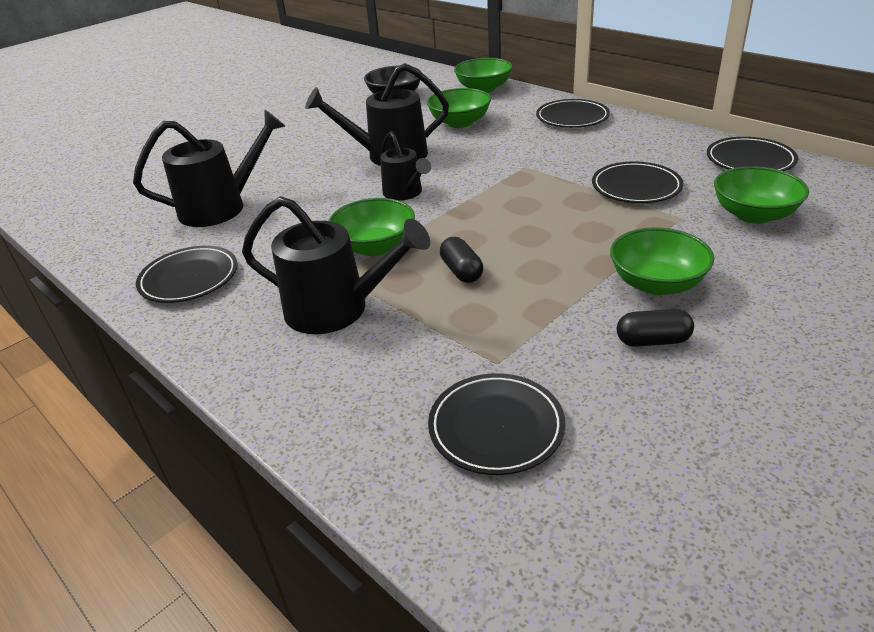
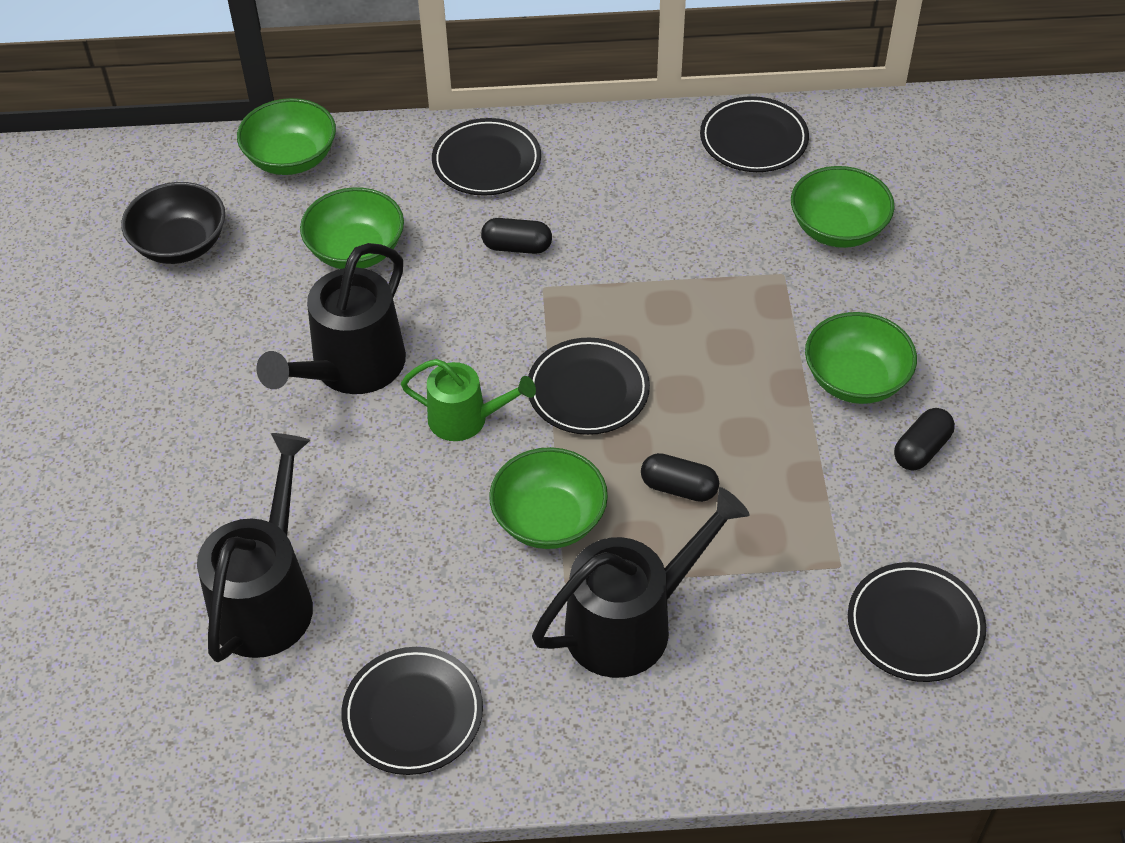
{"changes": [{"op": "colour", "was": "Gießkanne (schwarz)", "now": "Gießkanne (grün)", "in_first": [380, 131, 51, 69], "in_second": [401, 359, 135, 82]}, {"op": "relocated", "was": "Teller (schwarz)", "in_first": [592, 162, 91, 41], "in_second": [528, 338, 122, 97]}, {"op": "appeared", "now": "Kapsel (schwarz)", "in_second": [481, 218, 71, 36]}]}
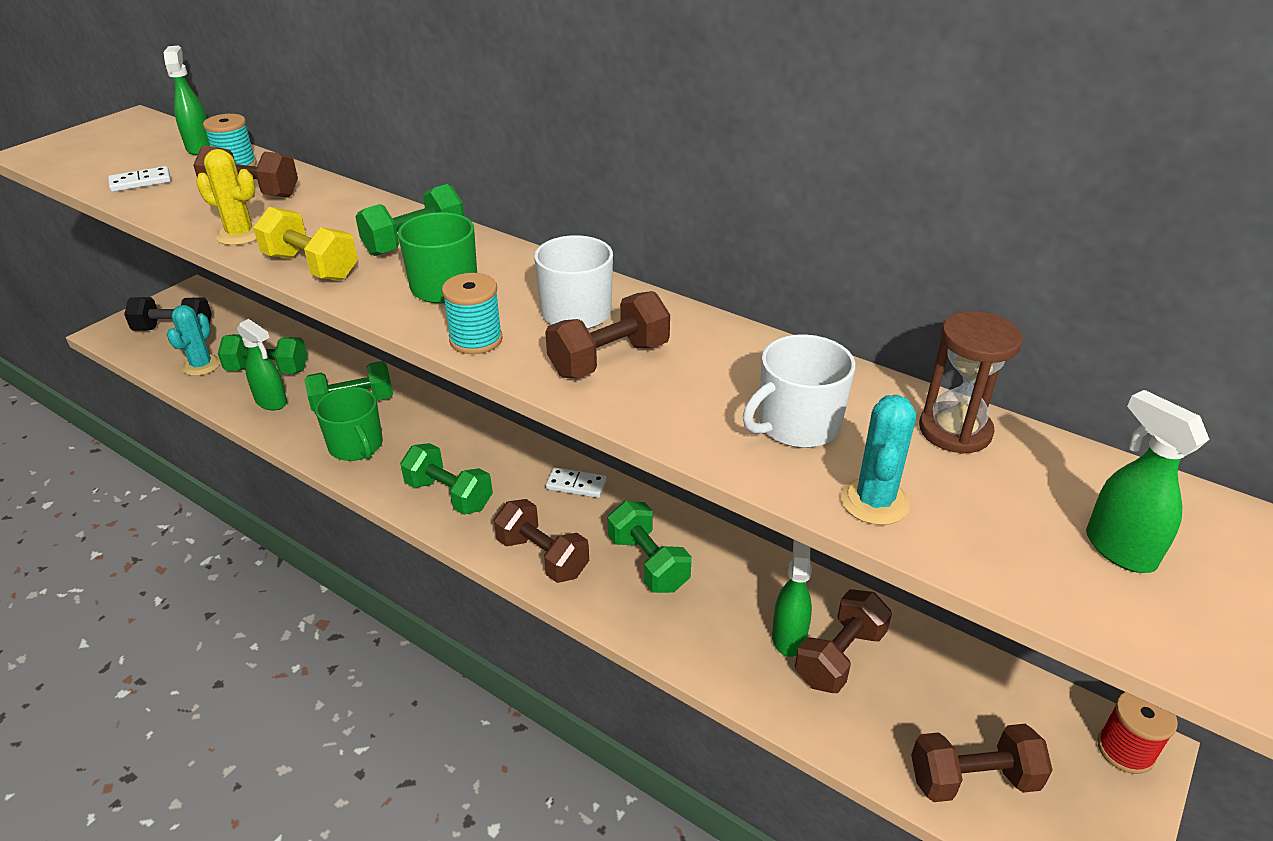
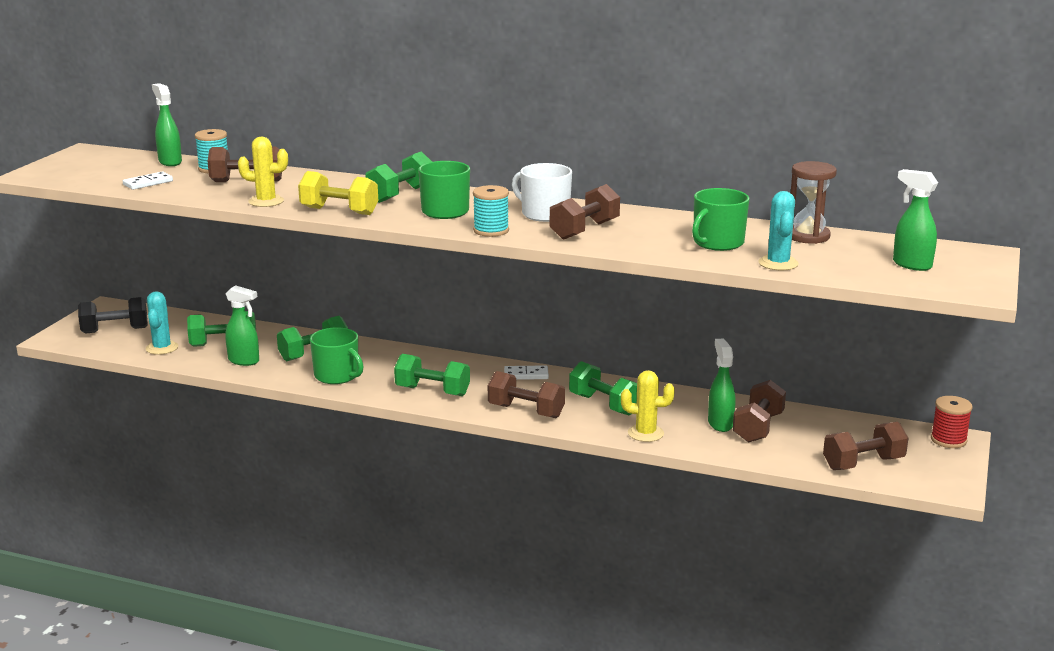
{"changes": [{"op": "colour", "was": "Tasse (weiß)", "now": "Tasse (grün)", "in_first": [743, 335, 113, 113], "in_second": [692, 188, 57, 63]}, {"op": "appeared", "now": "Kaktus (gelb)", "in_second": [621, 370, 54, 72]}]}
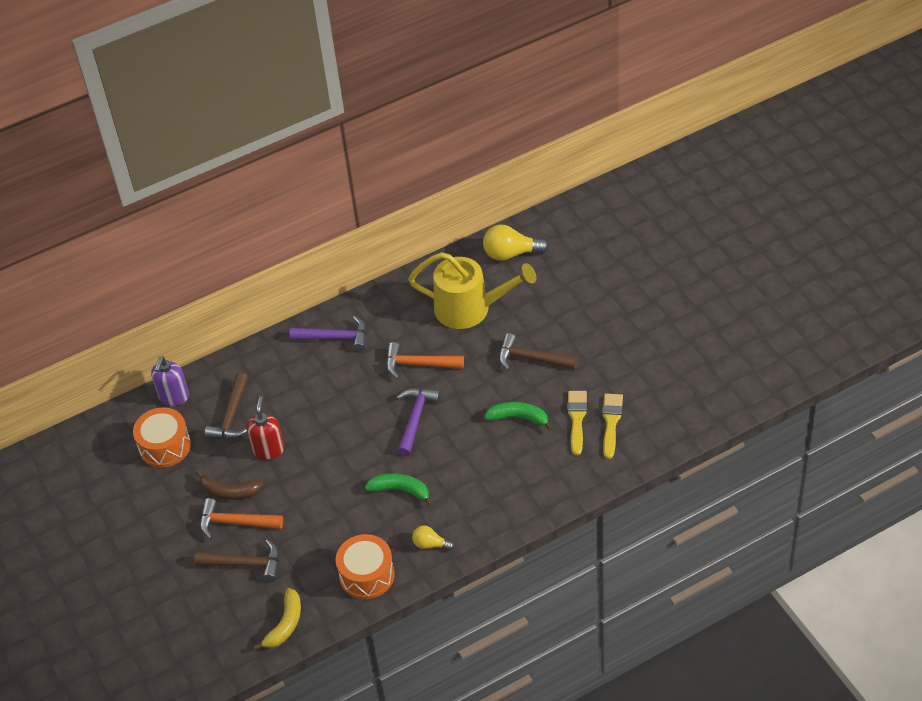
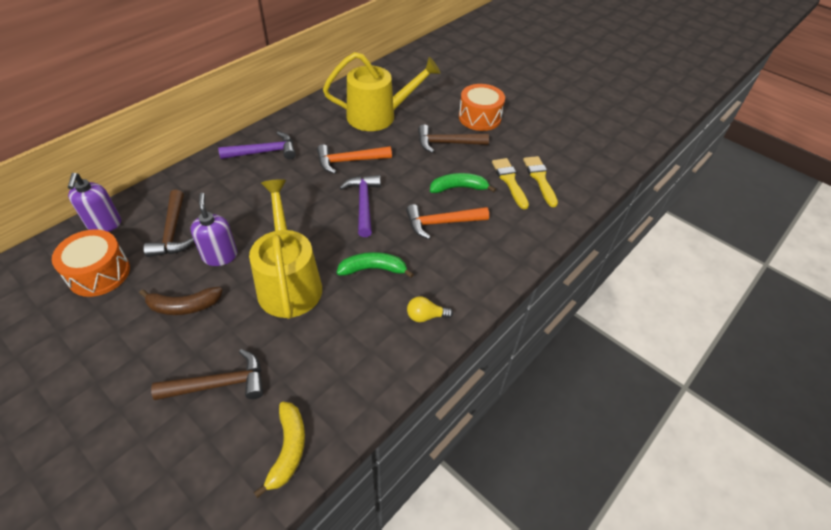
{"changes": [{"op": "missing", "was": "Glühbirne (gelb)", "in_first": [483, 225, 66, 36]}, {"op": "colour", "was": "Seifenspender (rot)", "now": "Seifenspender (lila)", "in_first": [246, 396, 38, 64], "in_second": [190, 193, 48, 73]}, {"op": "relocated", "was": "Hammer (orange)", "in_first": [200, 498, 83, 42], "in_second": [406, 204, 83, 35]}, {"op": "relocated", "was": "Trommel (orange)", "in_first": [336, 534, 59, 65], "in_second": [459, 84, 46, 47]}, {"op": "appeared", "now": "Gießkanne (gelb)", "in_second": [249, 179, 73, 140]}]}
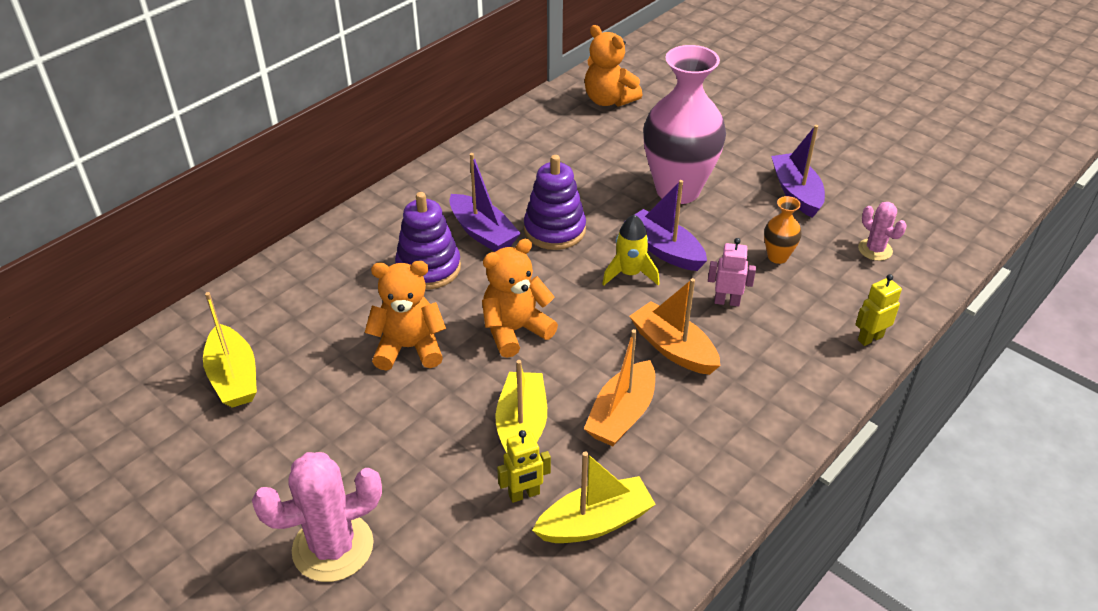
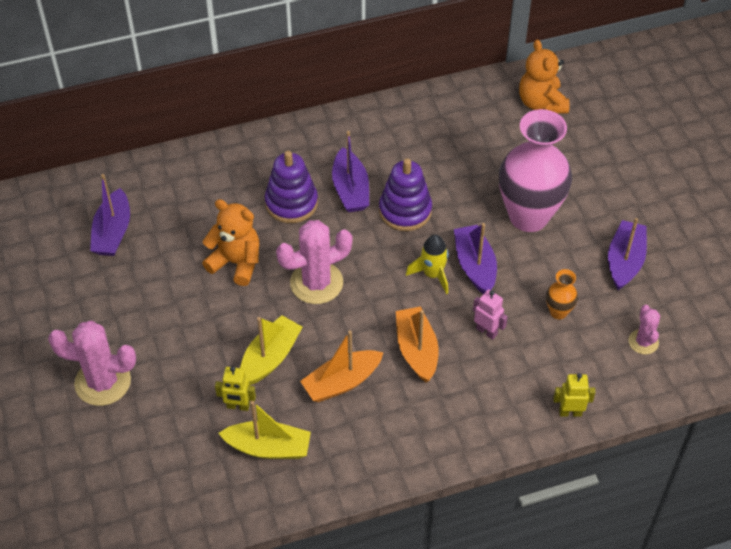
{"changes": [{"op": "exchanged", "was": "Teddybär (orange)", "now": "Kaktus (rosa)", "in_first": [482, 239, 76, 119], "in_second": [276, 220, 76, 84]}, {"op": "colour", "was": "Boot (gelb)", "now": "Boot (lila)", "in_first": [203, 292, 54, 116], "in_second": [90, 174, 40, 82]}]}
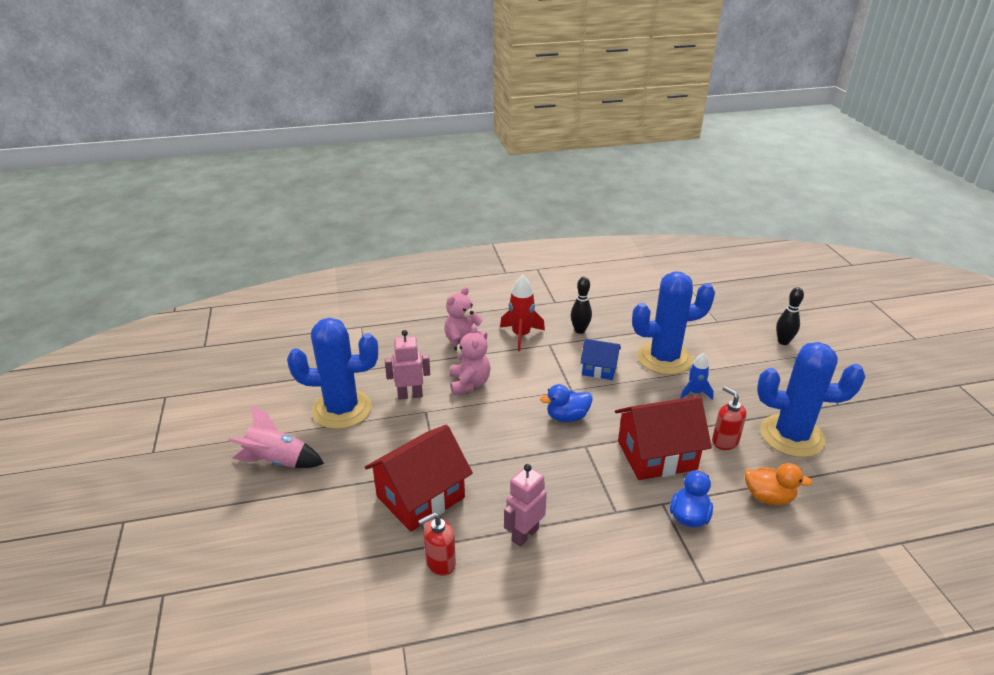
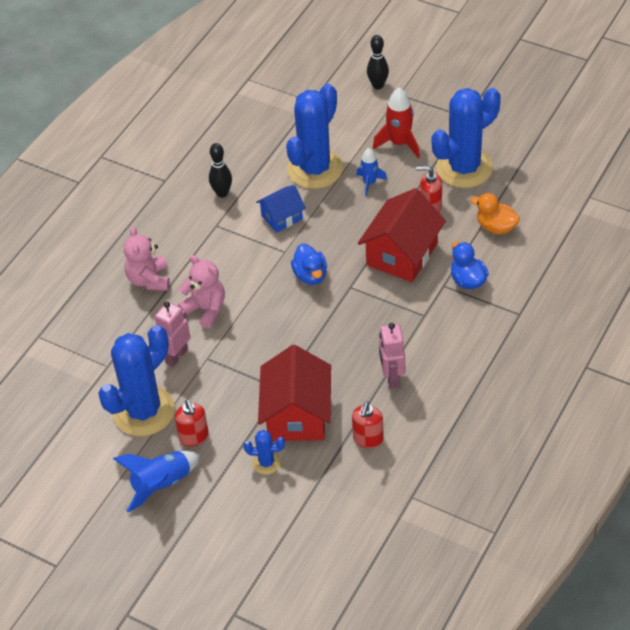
{"changes": [{"op": "relocated", "was": "Rakete (rot)", "in_first": [500, 275, 45, 76], "in_second": [373, 88, 47, 70]}, {"op": "spun", "was": "Ente (blau)", "in_first": [540, 384, 53, 38], "in_second": [291, 243, 36, 42], "clockwise": -45}, {"op": "colour", "was": "Rakete (rosa)", "now": "Rakete (blau)", "in_first": [228, 405, 96, 63], "in_second": [113, 451, 88, 62]}, {"op": "spun", "was": "Ente (orange)", "in_first": [745, 463, 68, 42], "in_second": [471, 193, 49, 41], "clockwise": -120}, {"op": "appeared", "now": "Seifenspender (rot)", "in_second": [175, 400, 34, 46]}, {"op": "appeared", "now": "Kaktus (blau)", "in_second": [243, 430, 42, 45]}]}
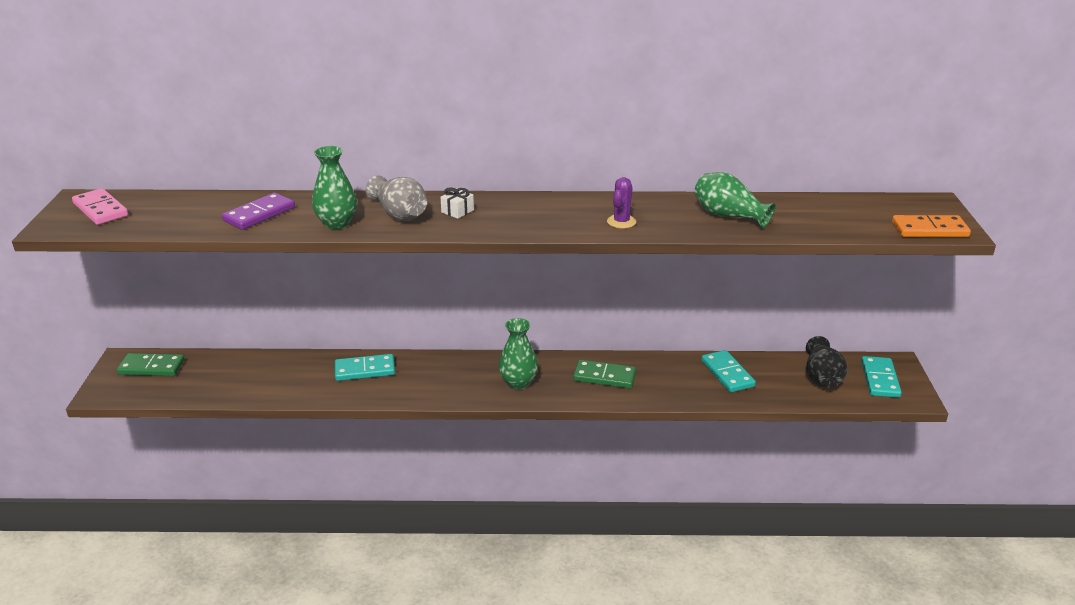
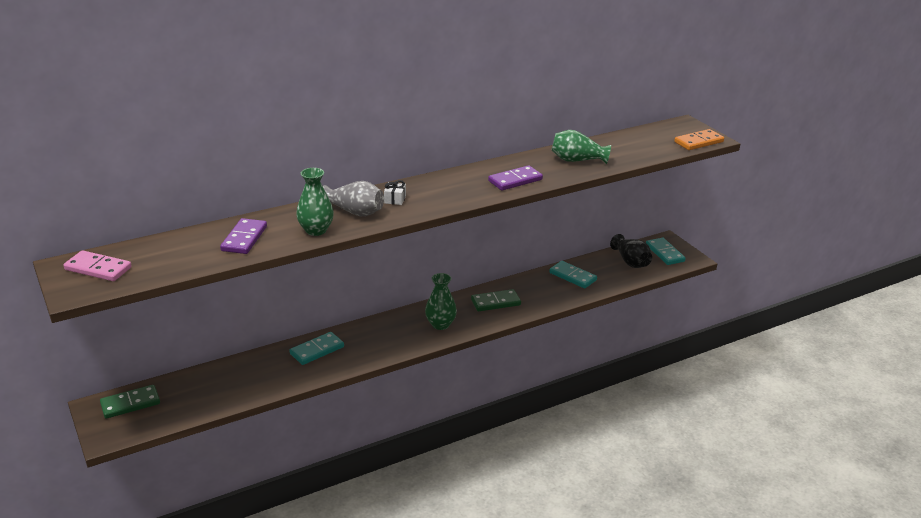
{"changes": [{"op": "exchanged", "was": "Kaktus (lila)", "now": "Dominostein (lila)", "in_first": [607, 177, 29, 52], "in_second": [488, 165, 55, 26]}]}
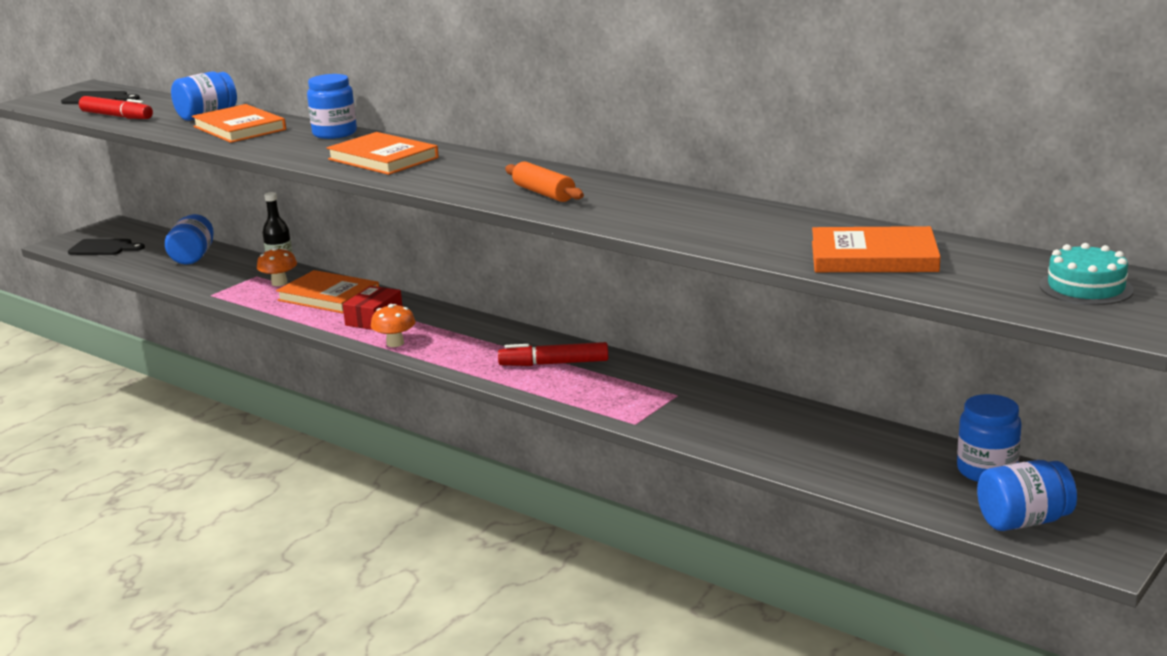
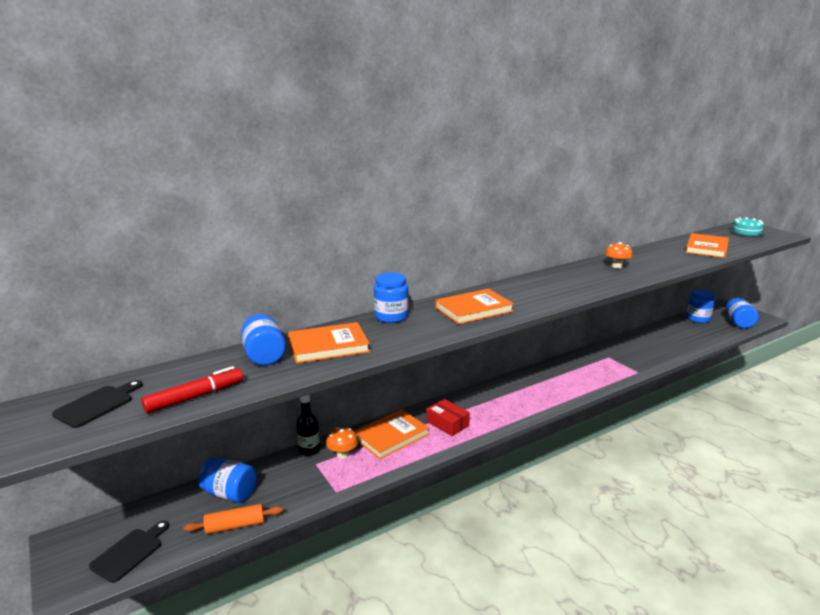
{"changes": [{"op": "relocated", "was": "Nudelholz (orange)", "in_first": [505, 161, 79, 41], "in_second": [184, 504, 99, 30]}, {"op": "relocated", "was": "Pilz (orange)", "in_first": [371, 304, 45, 43], "in_second": [605, 242, 28, 26]}, {"op": "missing", "was": "Filzstift (rot)", "in_first": [498, 342, 110, 24]}]}
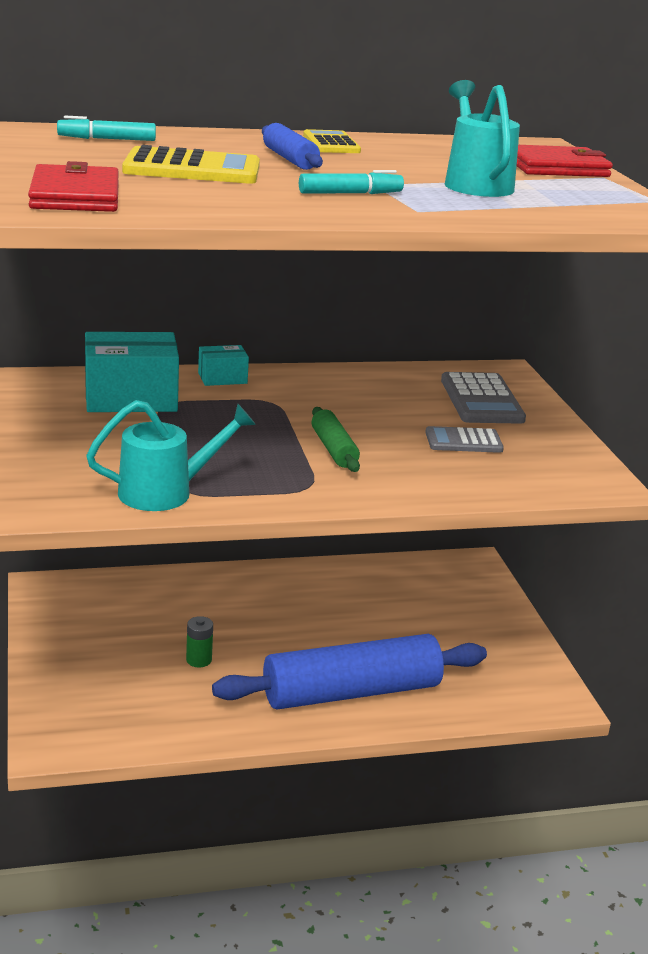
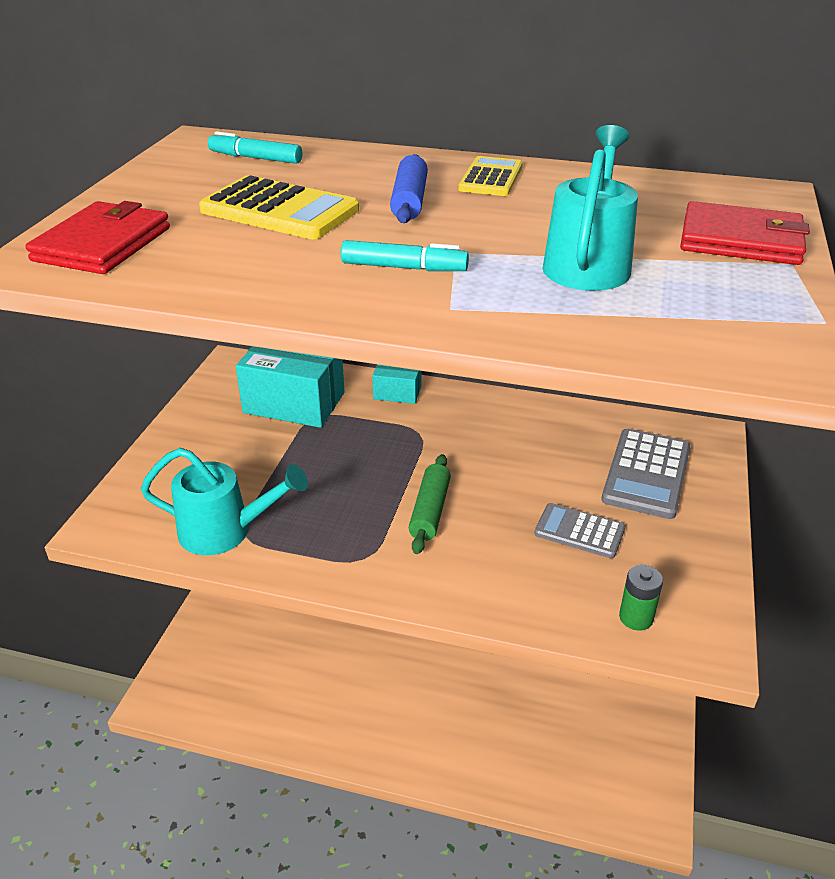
{"changes": [{"op": "relocated", "was": "Batterie (grün)", "in_first": [186, 616, 27, 52], "in_second": [619, 565, 44, 65]}, {"op": "missing", "was": "Nudelholz (blau)", "in_first": [212, 634, 275, 75]}]}
